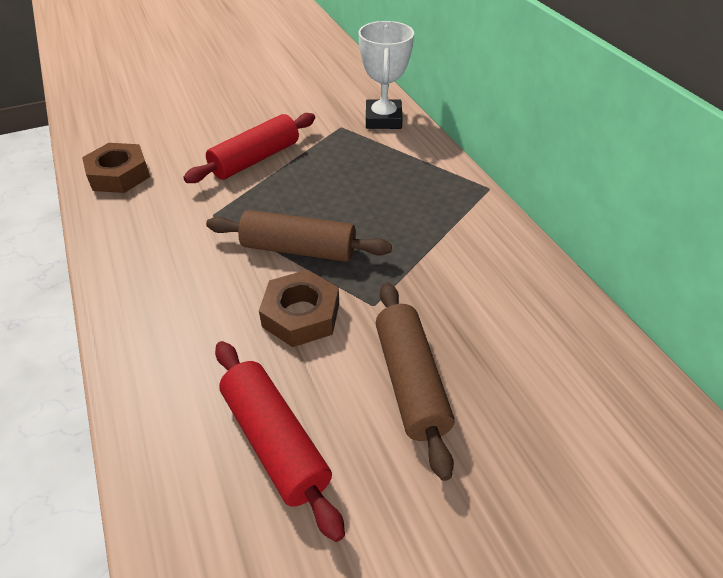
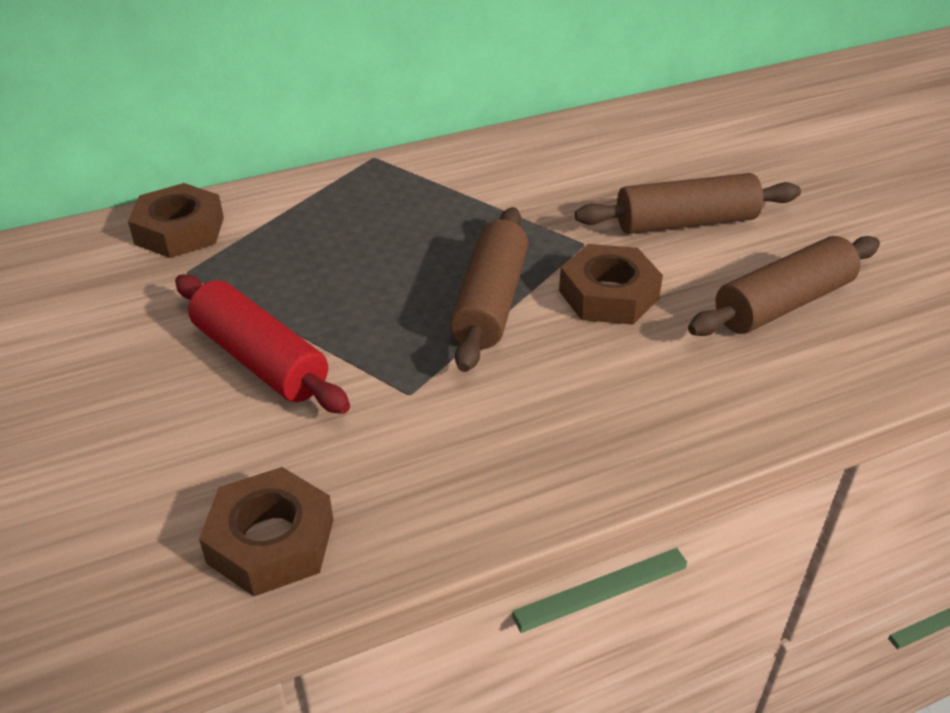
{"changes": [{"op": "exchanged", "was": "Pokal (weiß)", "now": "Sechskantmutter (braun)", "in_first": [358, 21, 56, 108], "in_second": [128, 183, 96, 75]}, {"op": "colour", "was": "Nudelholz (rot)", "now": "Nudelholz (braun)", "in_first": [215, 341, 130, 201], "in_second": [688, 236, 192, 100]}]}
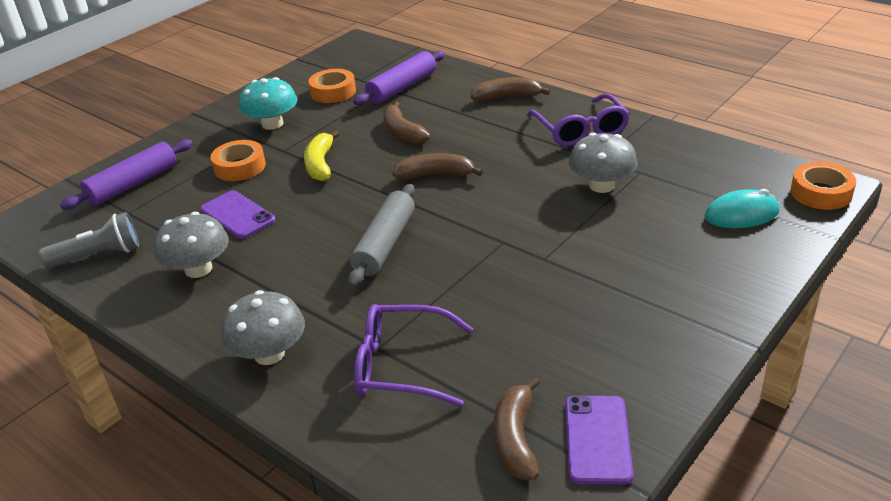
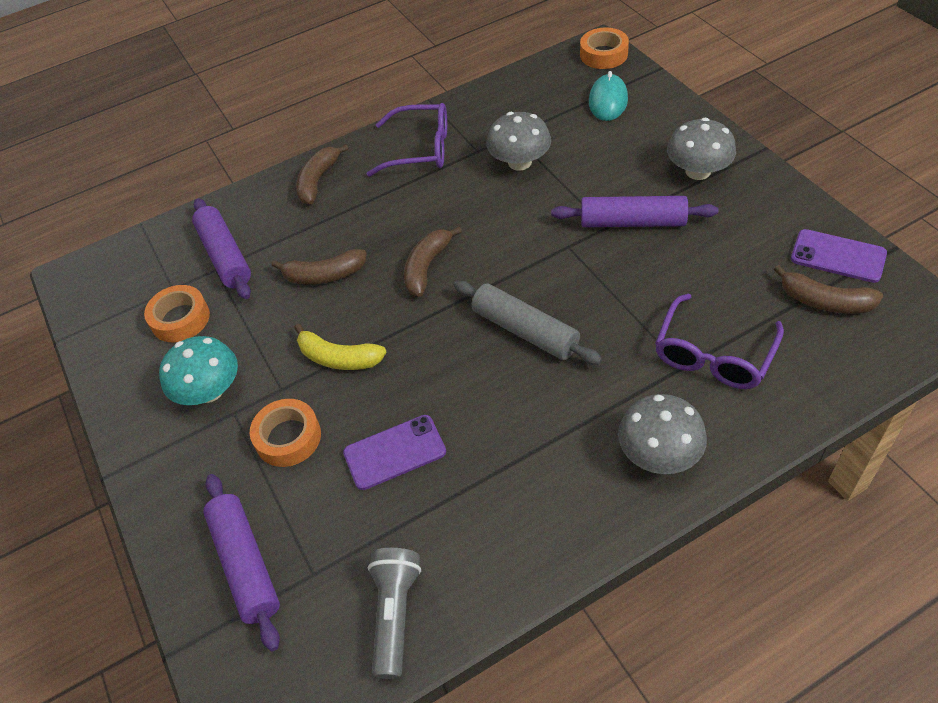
{"changes": [{"op": "relocated", "was": "Pilz (grau)", "in_first": [154, 212, 75, 66], "in_second": [667, 118, 69, 62]}, {"op": "appeared", "now": "Nudelholz (lila)", "in_second": [551, 196, 167, 31]}]}
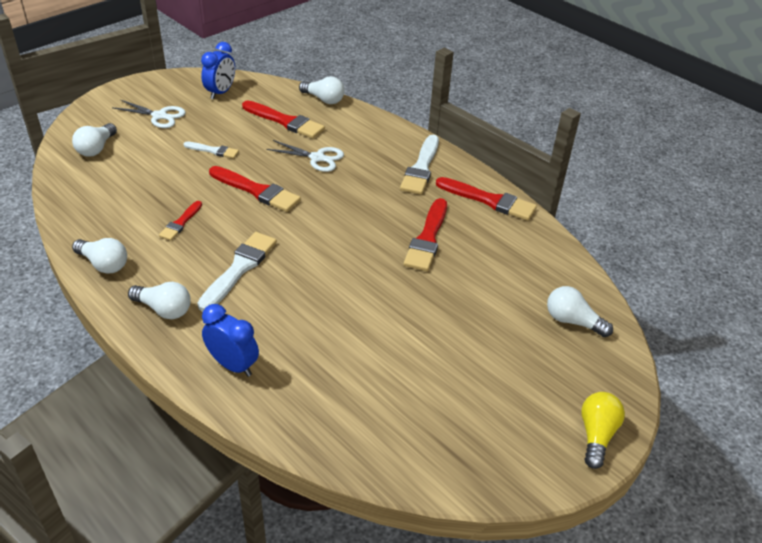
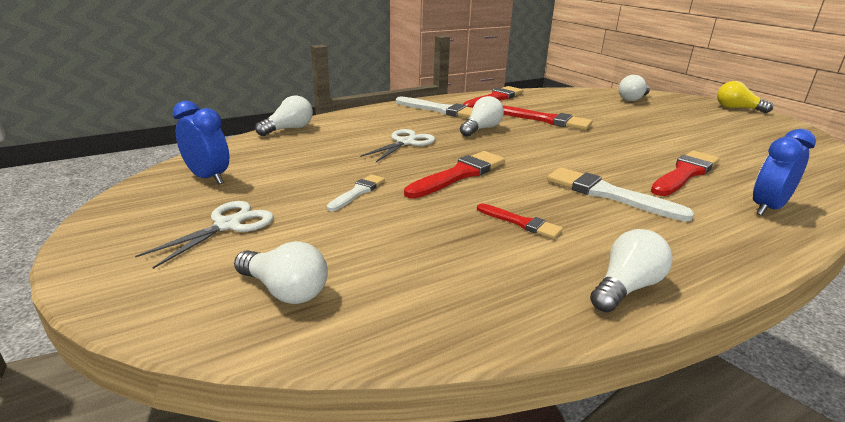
{"changes": [{"op": "relocated", "was": "Pinsel (rot)", "in_first": [242, 101, 83, 37], "in_second": [651, 151, 69, 45]}, {"op": "relocated", "was": "Glühbirne (weiß)", "in_first": [128, 282, 63, 37], "in_second": [460, 96, 44, 41]}]}
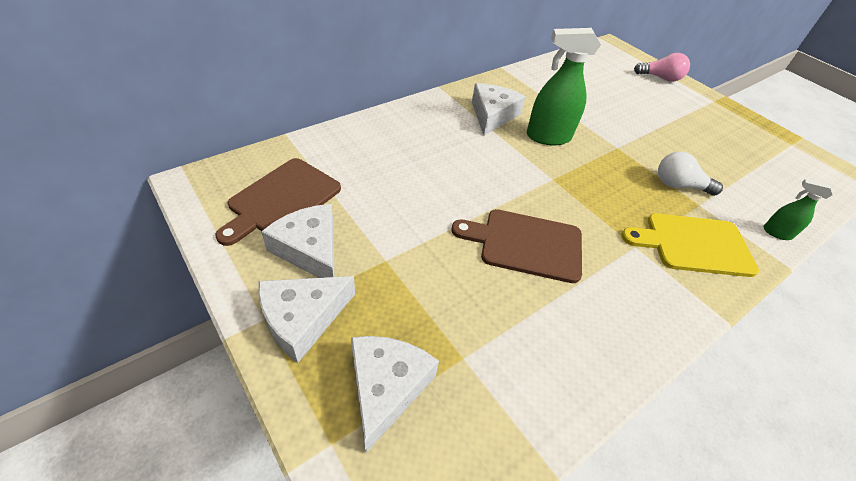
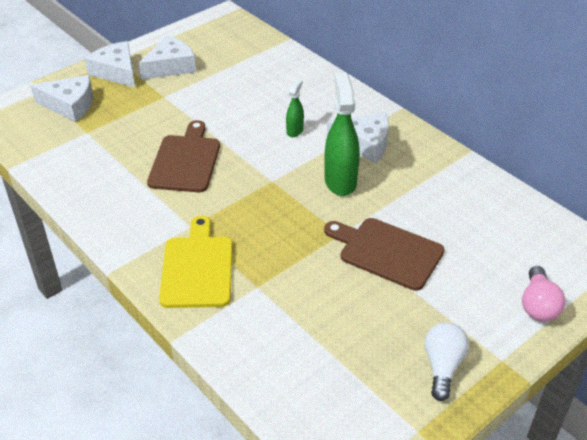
{"changes": [{"op": "relocated", "was": "Glühbirne (weiß)", "in_first": [658, 152, 65, 44], "in_second": [425, 322, 44, 79]}, {"op": "relocated", "was": "Schneidebrett (braun)", "in_first": [215, 158, 126, 88], "in_second": [324, 218, 121, 73]}, {"op": "relocated", "was": "Sprühflasche (grün)", "in_first": [763, 179, 70, 61], "in_second": [286, 78, 18, 59]}]}
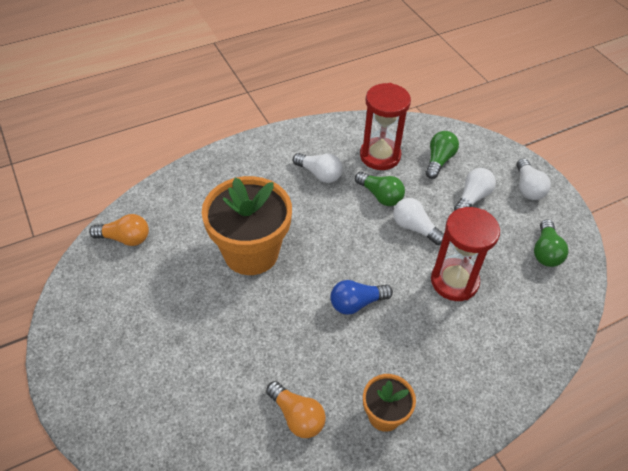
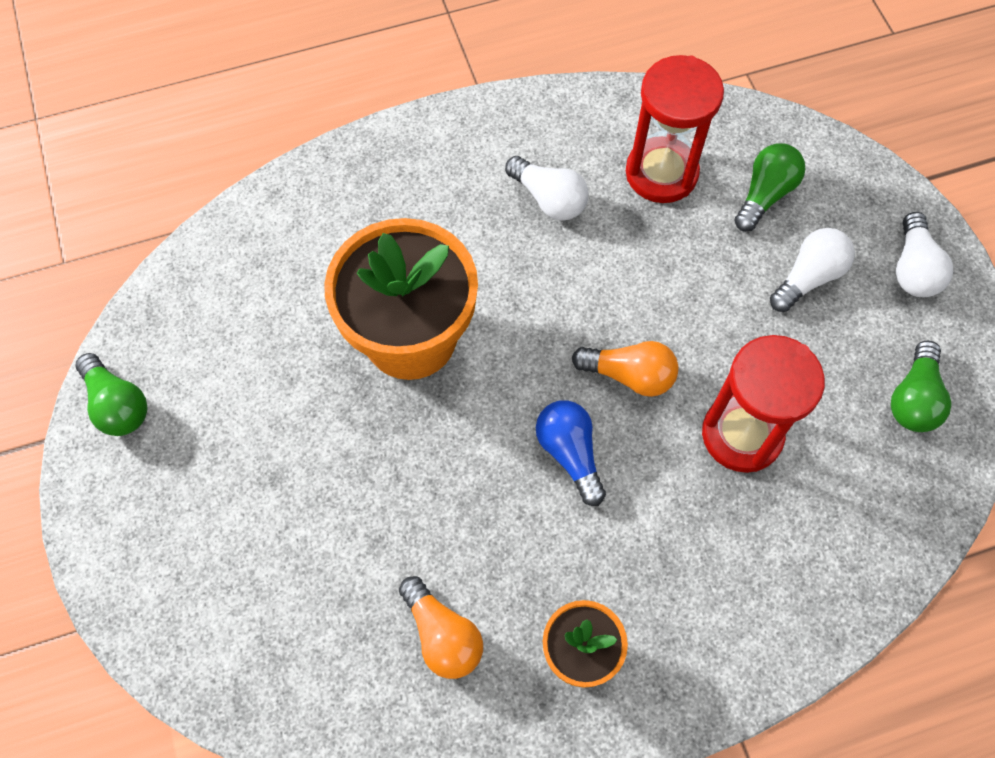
{"changes": [{"op": "relocated", "was": "Glühbirne (grün)", "in_first": [355, 172, 50, 34], "in_second": [76, 353, 72, 83]}, {"op": "missing", "was": "Glühbirne (weiß)", "in_first": [393, 198, 51, 47]}, {"op": "relocated", "was": "Glühbirne (orange)", "in_first": [89, 214, 60, 32], "in_second": [572, 341, 107, 56]}, {"op": "spun", "was": "Glühbirne (blau)", "in_first": [331, 280, 62, 35], "in_second": [536, 400, 70, 106], "clockwise": 75}]}
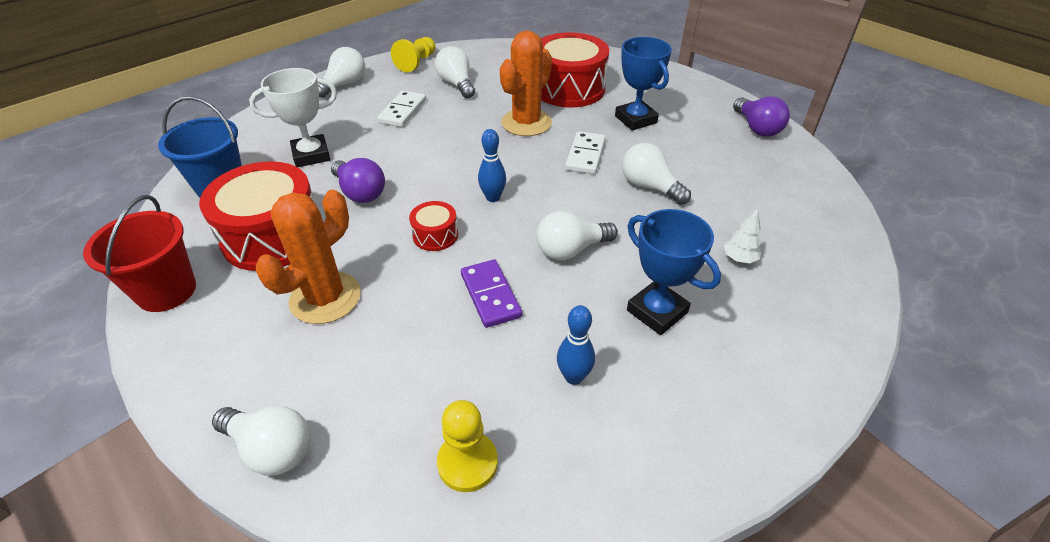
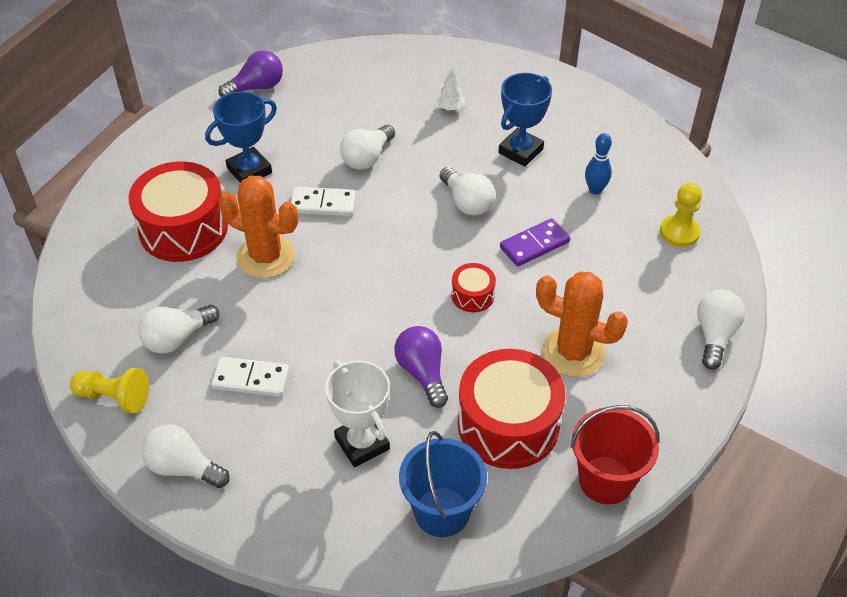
{"changes": [{"op": "missing", "was": "Bowlingkegel (blau)", "in_first": [478, 129, 28, 73]}, {"op": "spun", "was": "Glühbirne (lila)", "in_first": [331, 158, 54, 45], "in_second": [394, 326, 54, 82], "clockwise": -60}]}
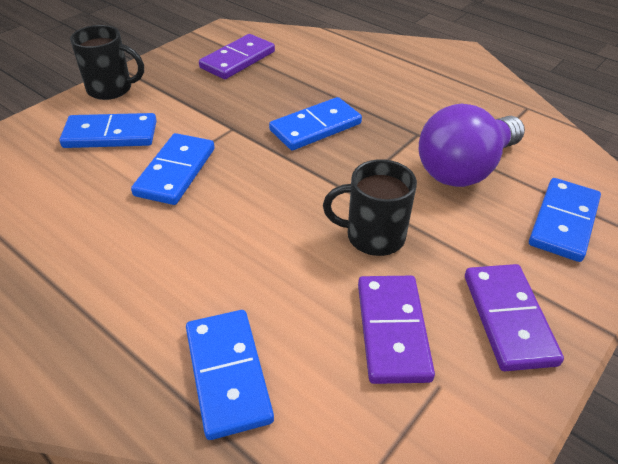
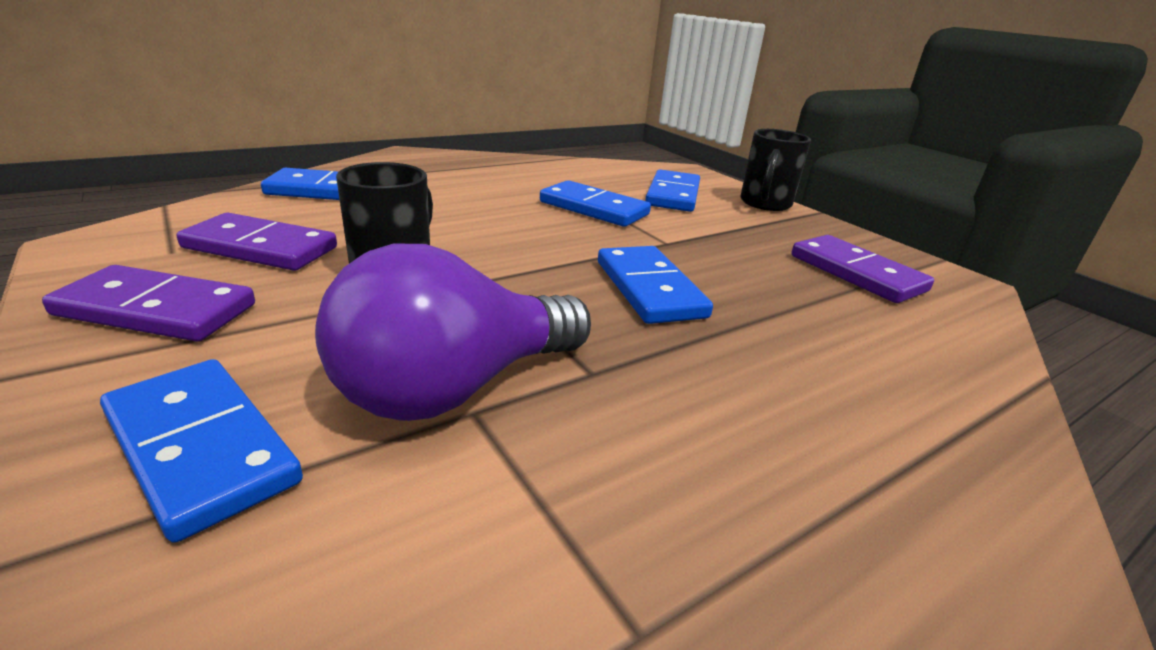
{"changes": [{"op": "spun", "was": "Glühbirne (lila)", "in_first": [419, 104, 106, 83], "in_second": [315, 244, 276, 177], "clockwise": -105}]}
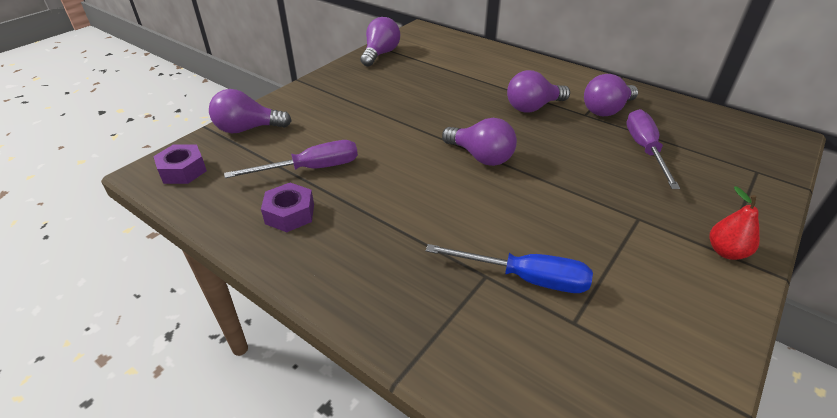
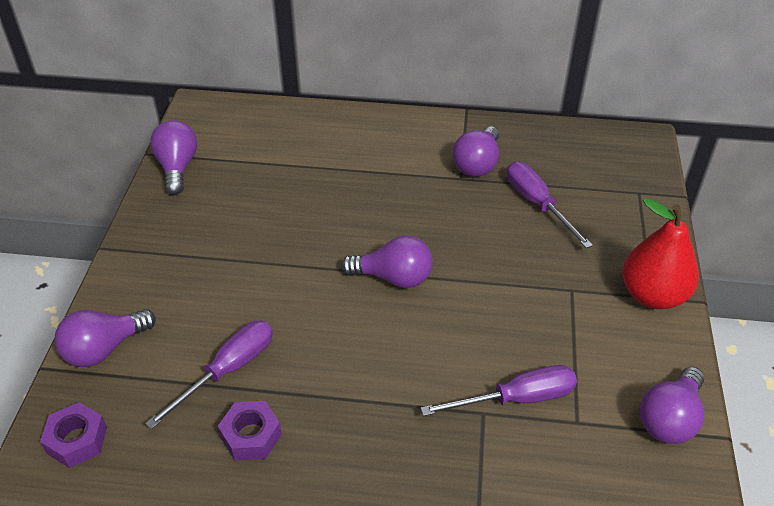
{"changes": [{"op": "relocated", "was": "Glühbirne (lila)", "in_first": [507, 70, 63, 43], "in_second": [640, 367, 64, 77]}, {"op": "size", "was": "Birne (rot)", "in_first": [710, 186, 50, 74], "in_second": [622, 198, 77, 111], "ratio": 1.83}, {"op": "colour", "was": "Schraubenzieher (blau)", "now": "Schraubenzieher (lila)", "in_first": [426, 244, 167, 49], "in_second": [420, 365, 157, 51]}]}
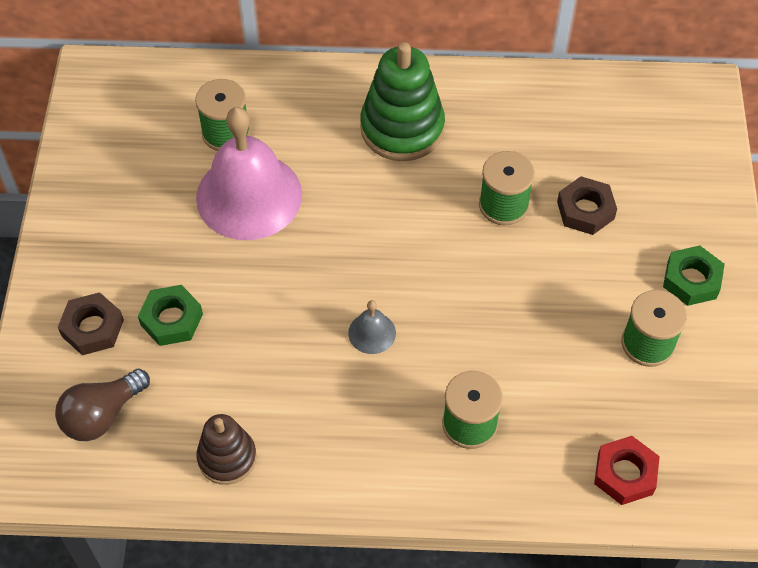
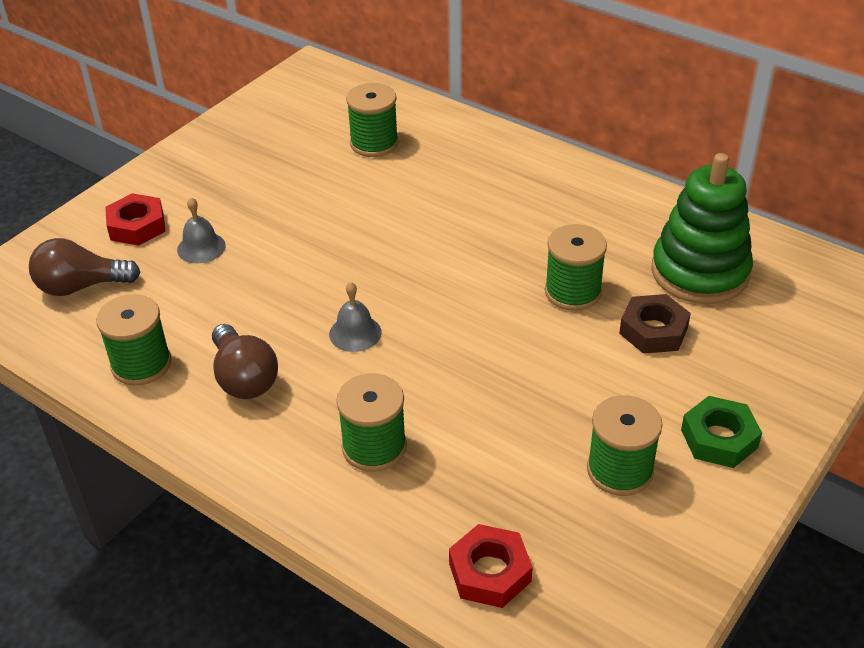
{"changes": [{"op": "relocated", "was": "Stapelspielzeug (grün)", "in_first": [360, 42, 85, 119], "in_second": [651, 153, 102, 151]}, {"op": "missing", "was": "Glocke (rosa)", "in_first": [196, 107, 106, 133]}, {"op": "exchanged", "was": "Sechskantmutter (grün)", "now": "Glocke (grau)", "in_first": [138, 285, 65, 61], "in_second": [177, 198, 49, 66]}, {"op": "colour", "was": "Sechskantmutter (braun)", "now": "Sechskantmutter (rot)", "in_first": [58, 292, 66, 63], "in_second": [105, 193, 61, 53]}, {"op": "exchanged", "was": "Stapelspielzeug (braun)", "now": "Garnrolle (grün)", "in_first": [197, 414, 60, 71], "in_second": [96, 294, 76, 91]}, {"op": "appeared", "now": "Glühbirne (braun)", "in_second": [212, 324, 66, 75]}]}
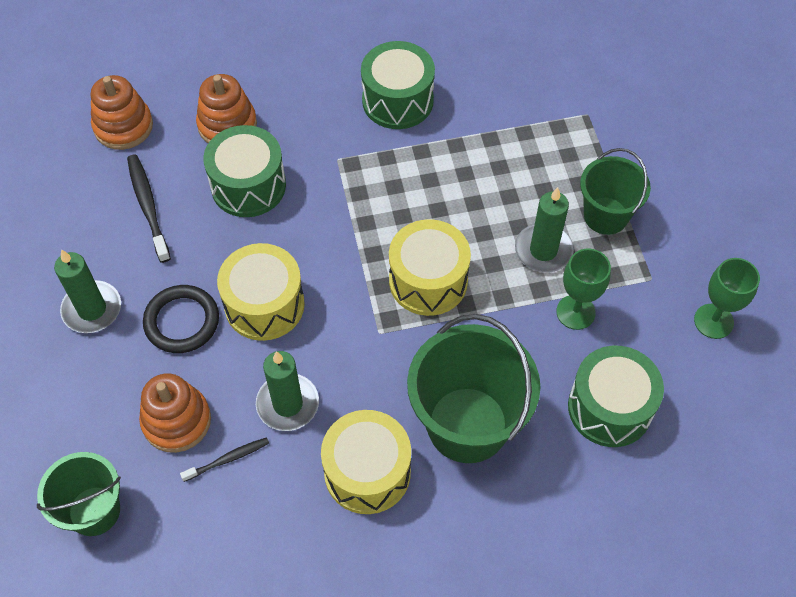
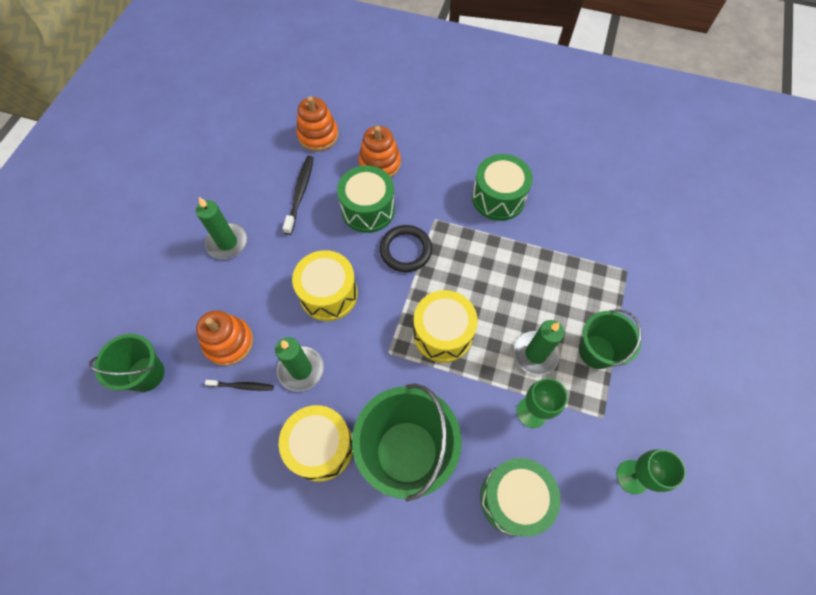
{"changes": [{"op": "relocated", "was": "Ring (schwarz)", "in_first": [143, 285, 76, 68], "in_second": [380, 225, 52, 47]}]}
